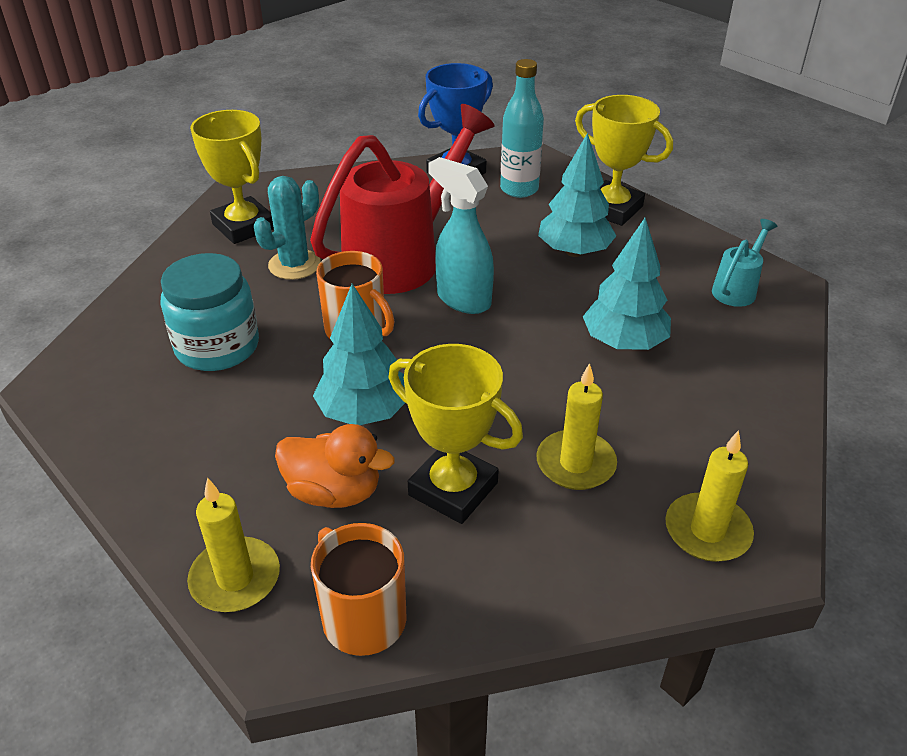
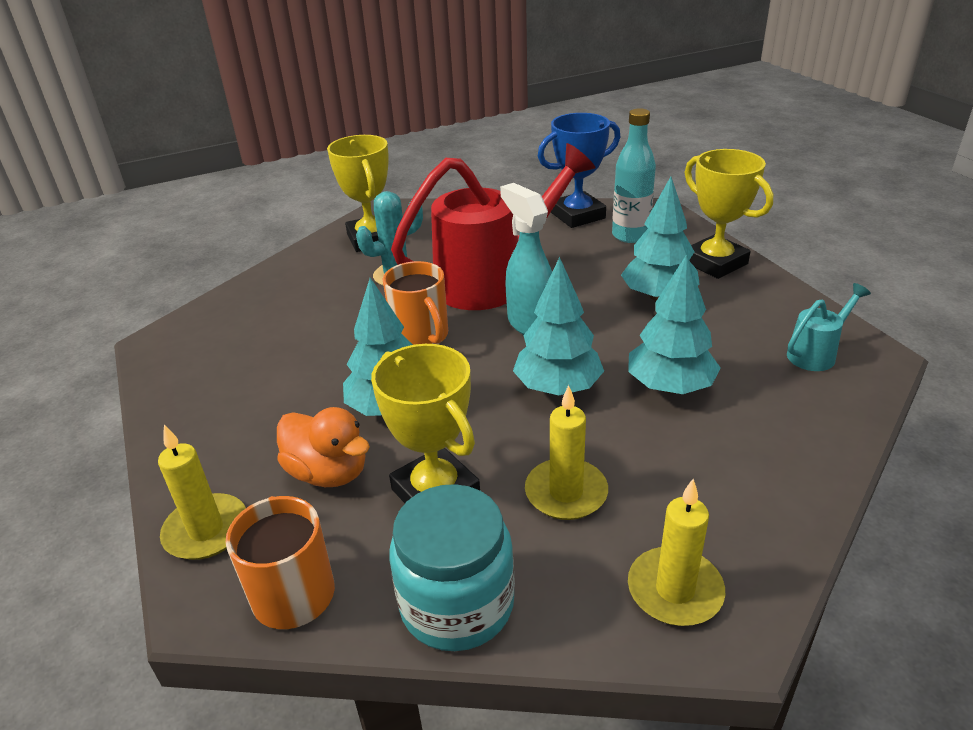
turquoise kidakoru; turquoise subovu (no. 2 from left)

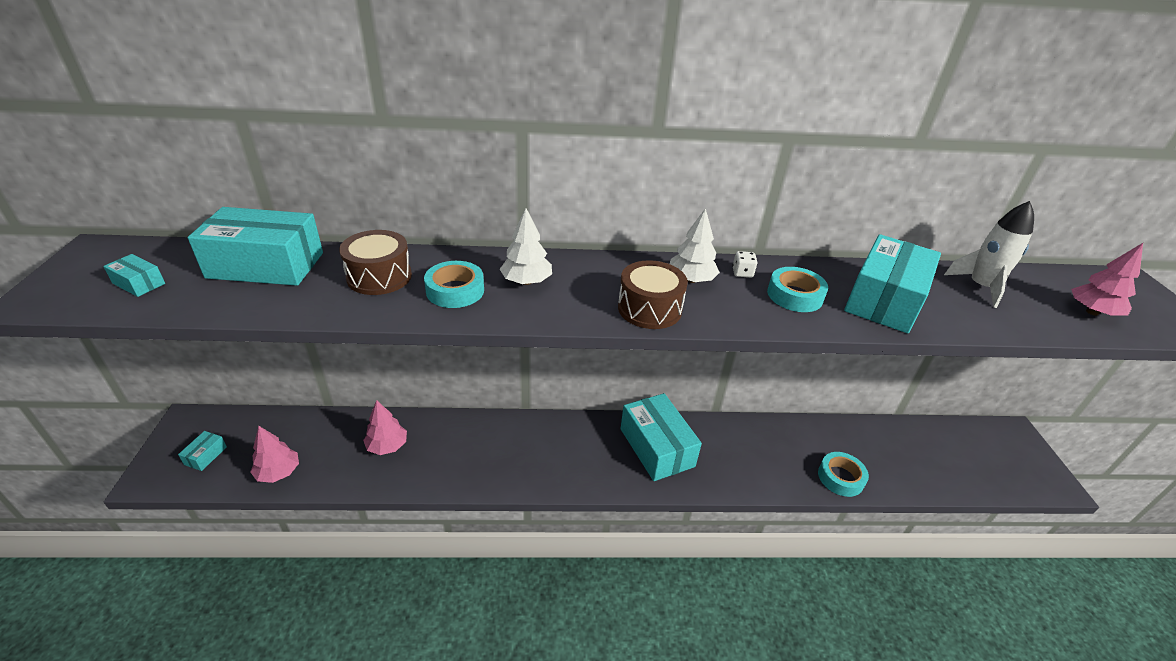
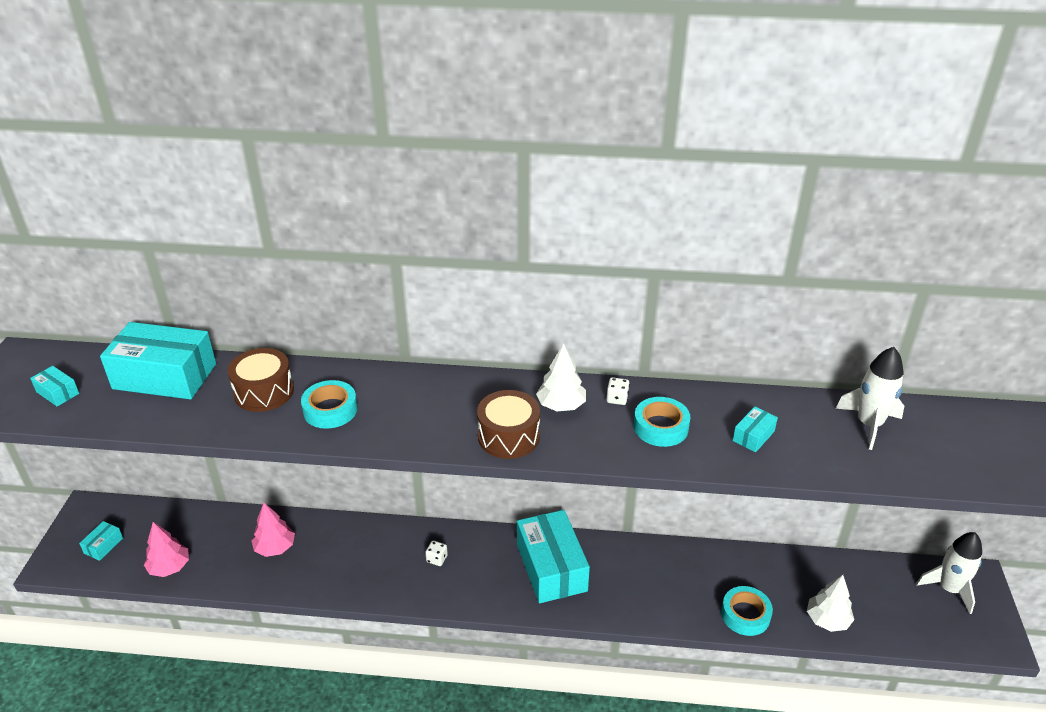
white subovu (no. 2 from left); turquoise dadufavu (no. 5 from left); pink subovu (no. 3 from left in the first image); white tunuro (no. 2 from left); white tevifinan (no. 1 from left)

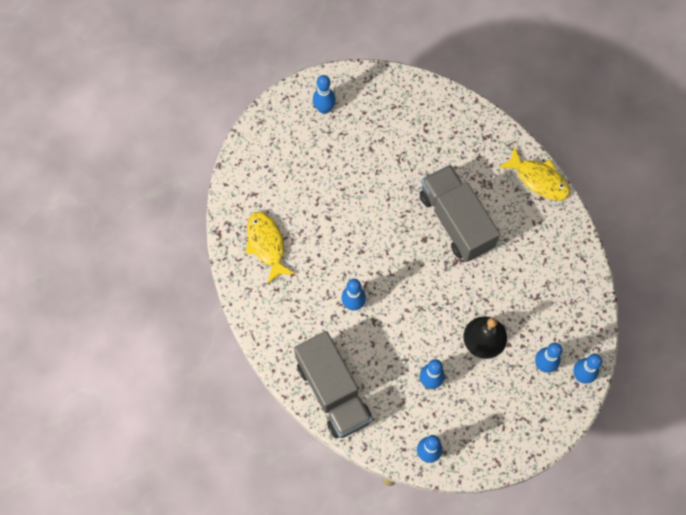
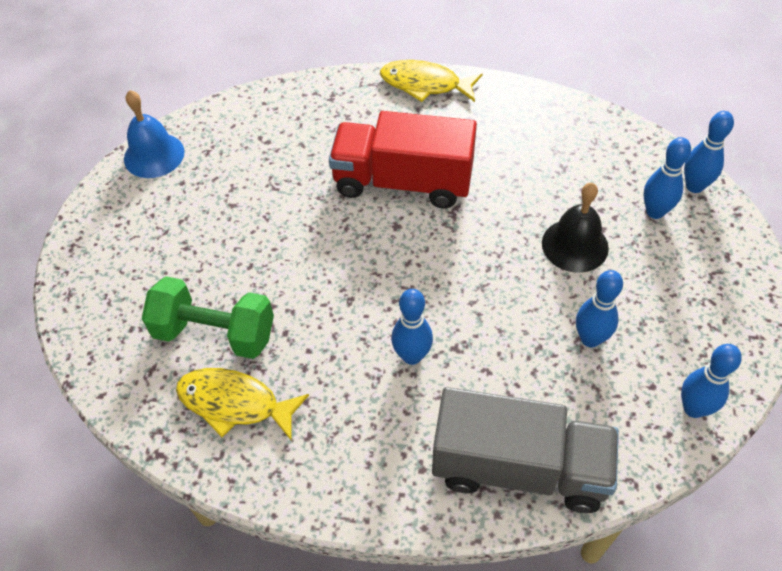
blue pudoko (no. 1 from left in the first image); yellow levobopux (no. 2 from left); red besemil; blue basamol; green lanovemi

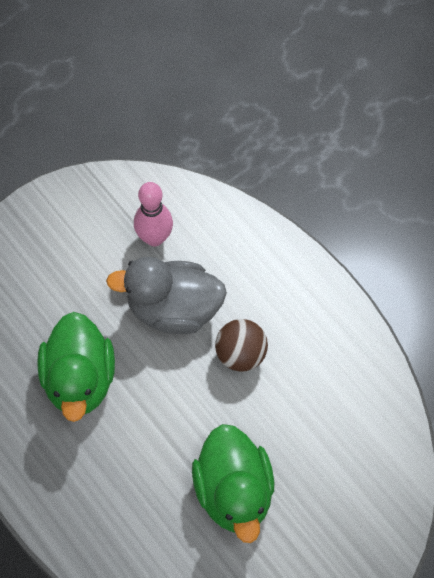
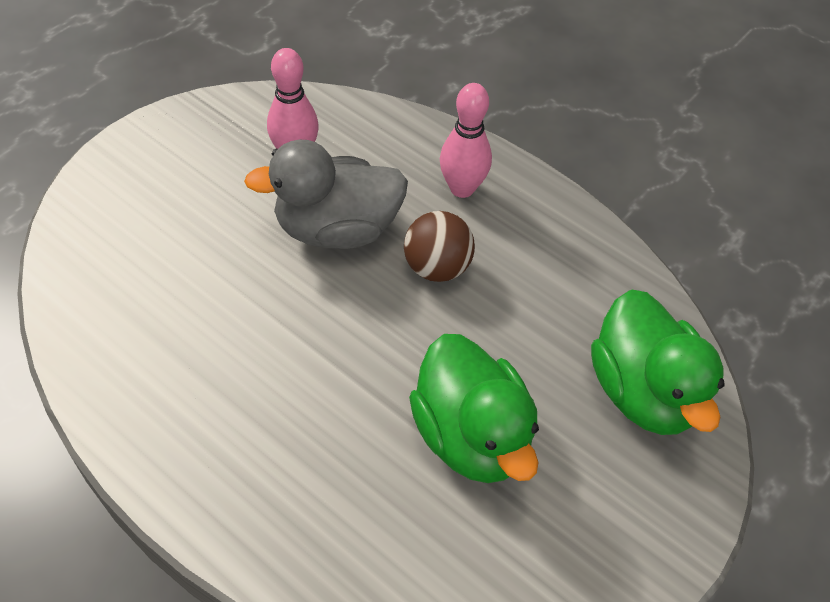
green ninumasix (no. 2 from left); pink pudoko (no. 2 from left)

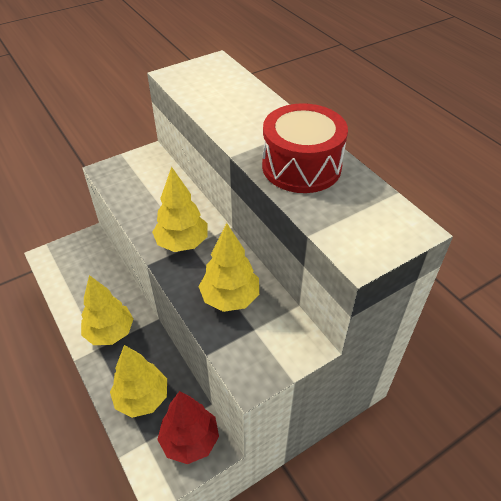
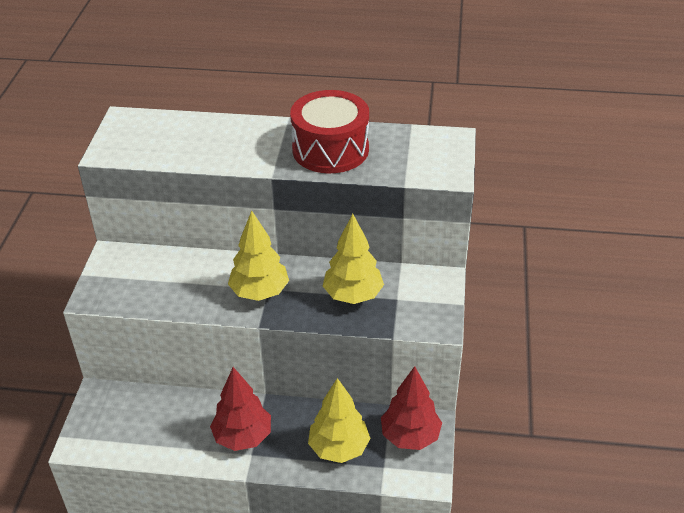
red subovu (no. 1 from left)

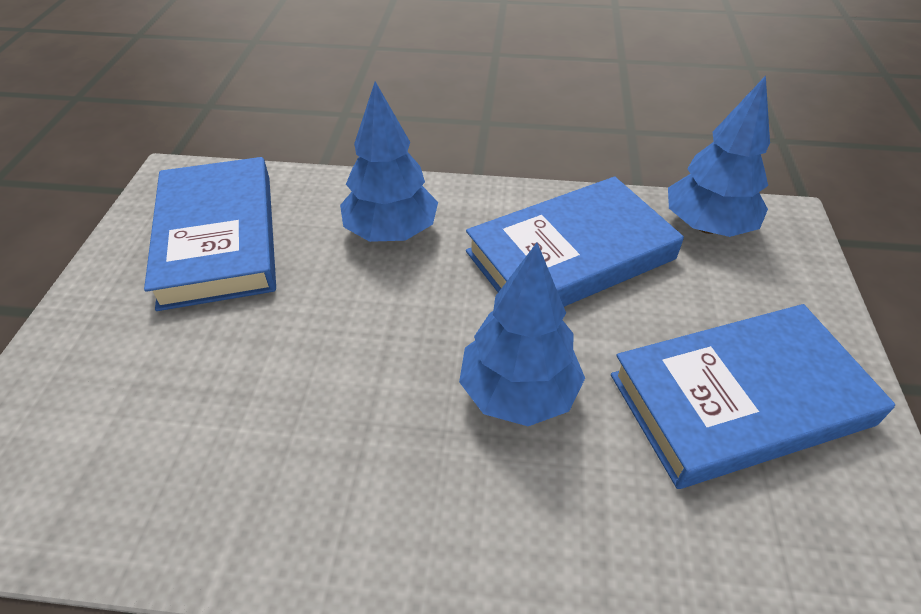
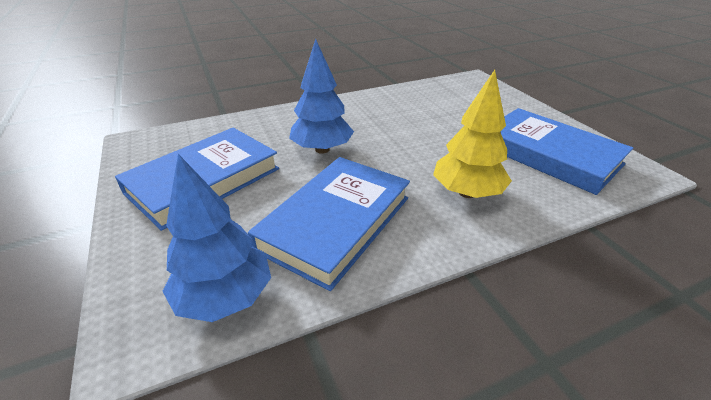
yellow subovu

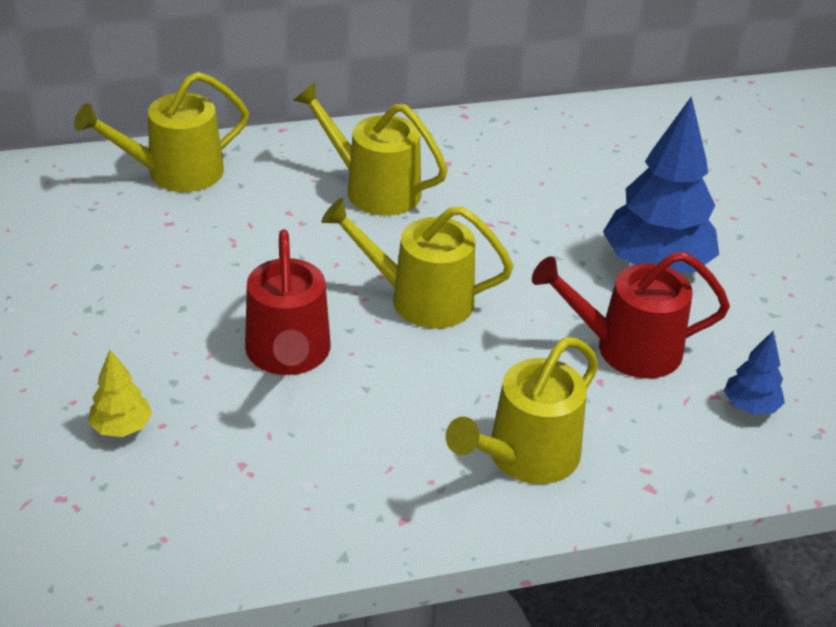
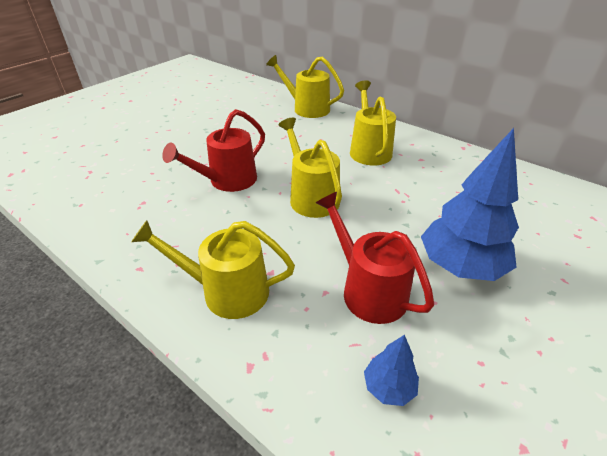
yellow subovu

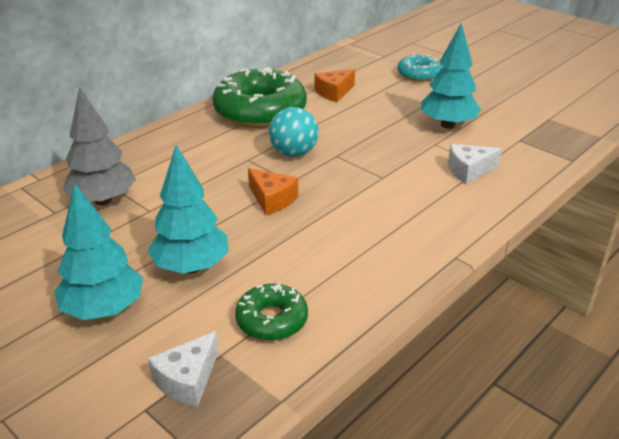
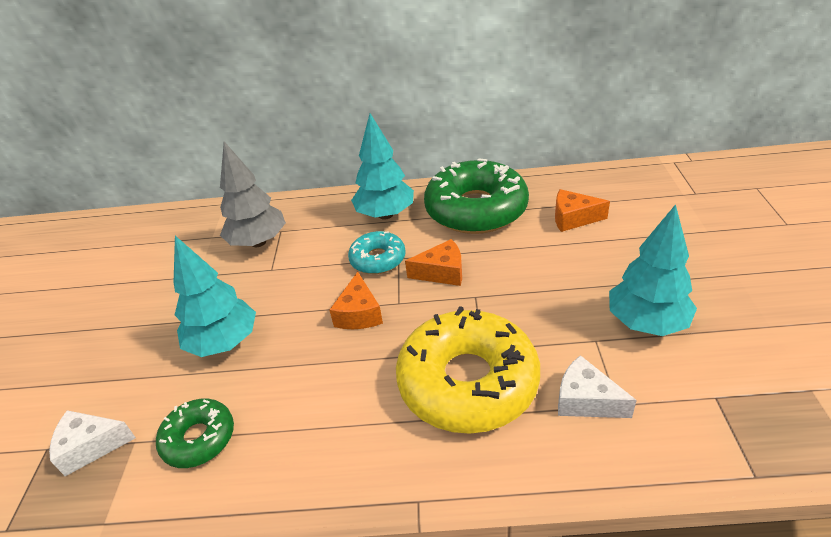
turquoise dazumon; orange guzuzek (no. 2 from left); turquoise subovu (no. 2 from left); yellow dazumon

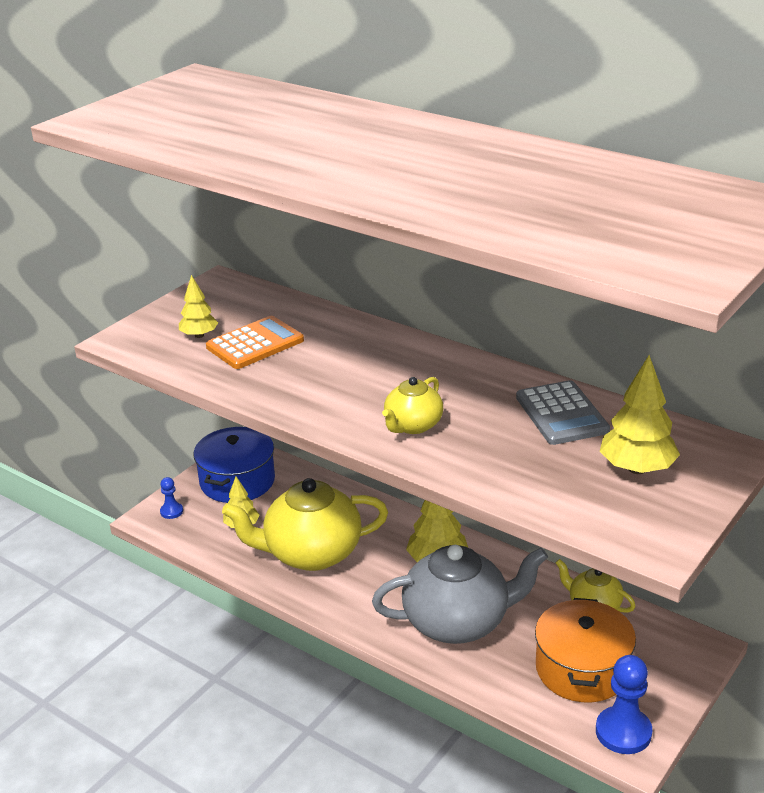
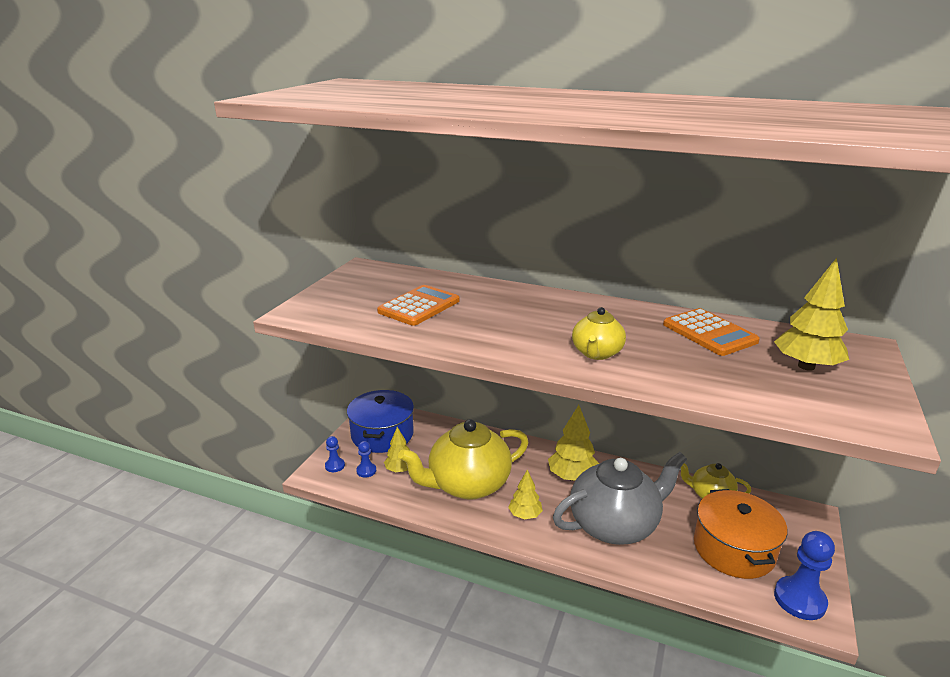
yellow subovu (no. 2 from left); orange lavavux (no. 2 from left); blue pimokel (no. 2 from left)

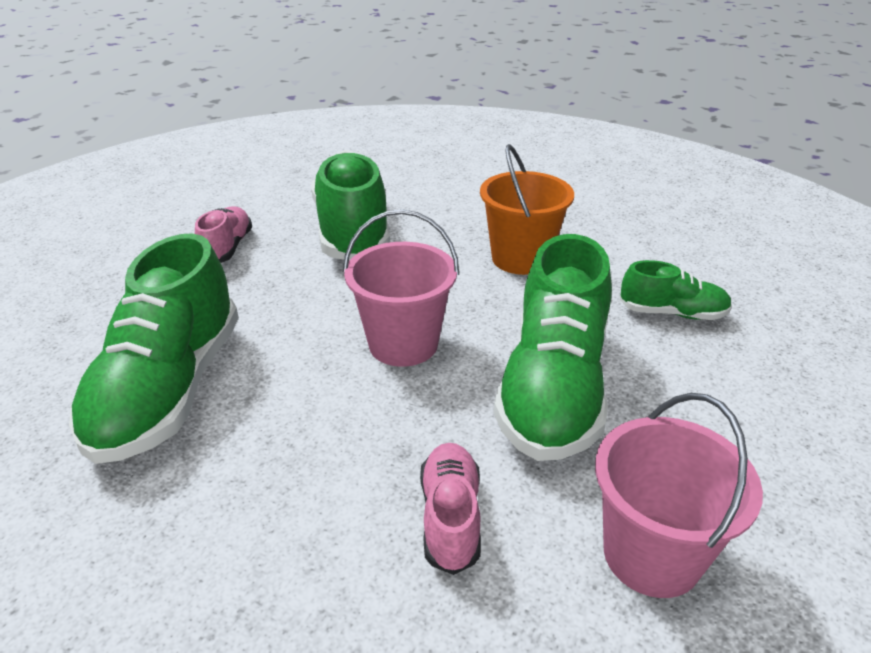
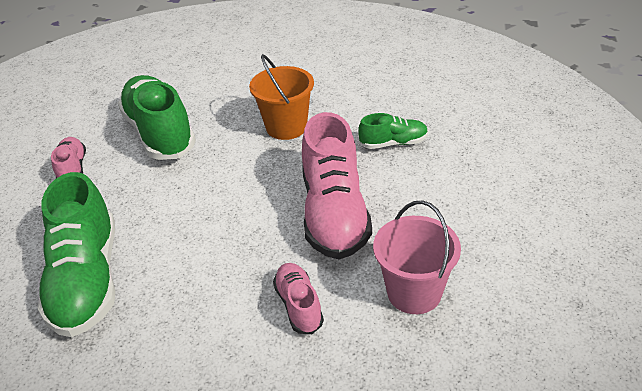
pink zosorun (no. 1 from left in the first image); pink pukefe (no. 3 from left)

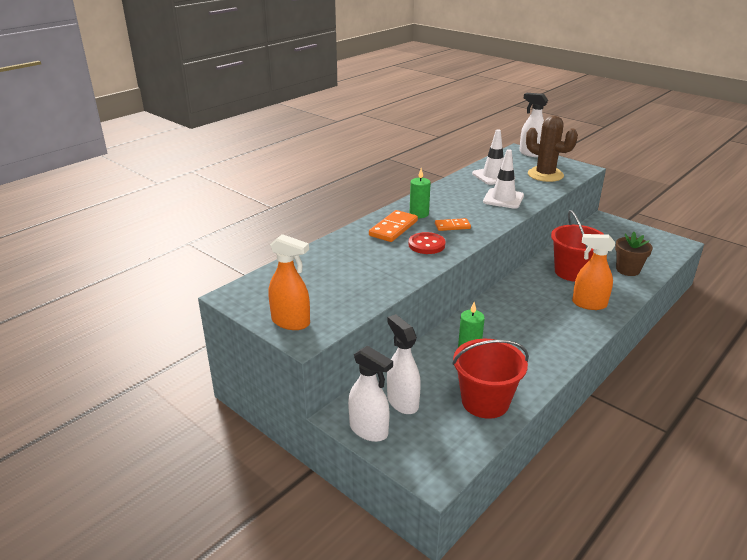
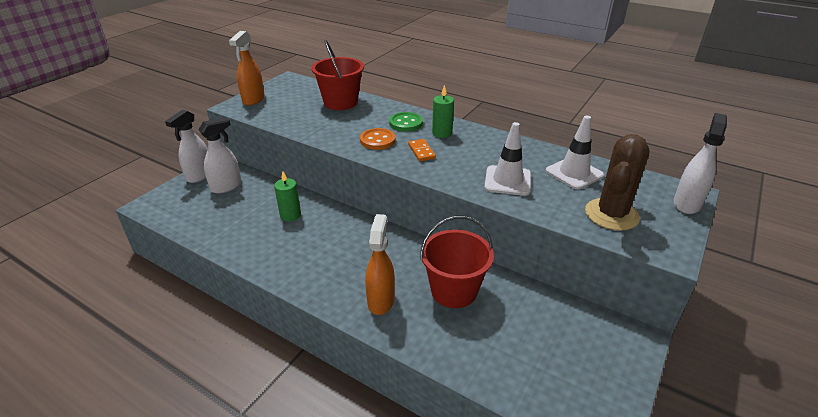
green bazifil; orange bazifil; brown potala; red zosorun (no. 1 from left)

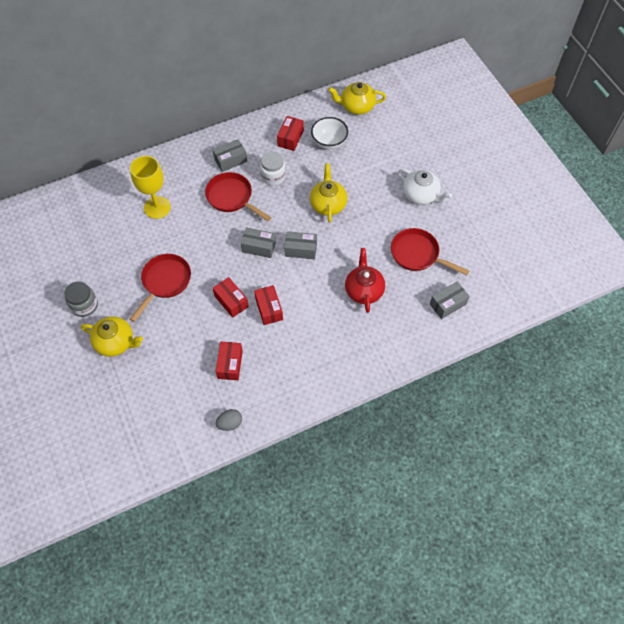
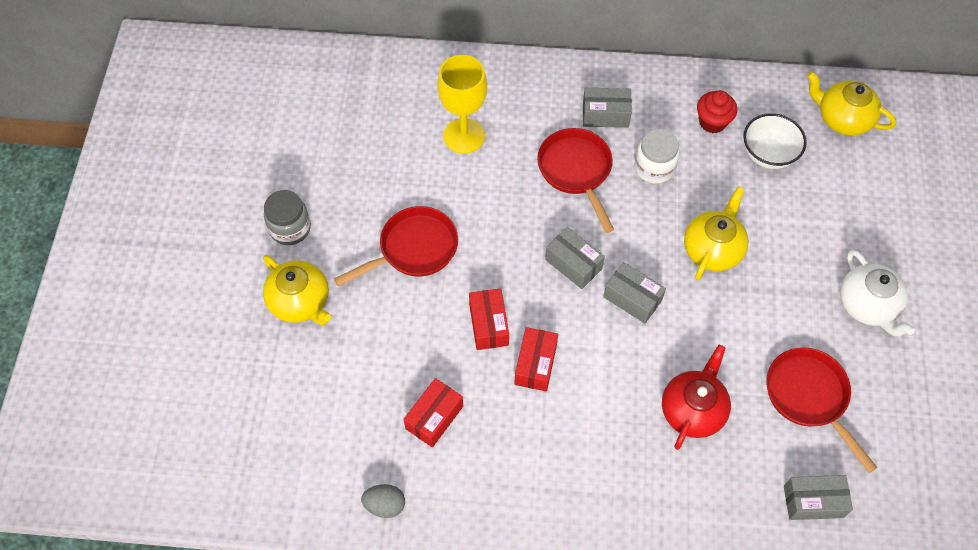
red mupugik

